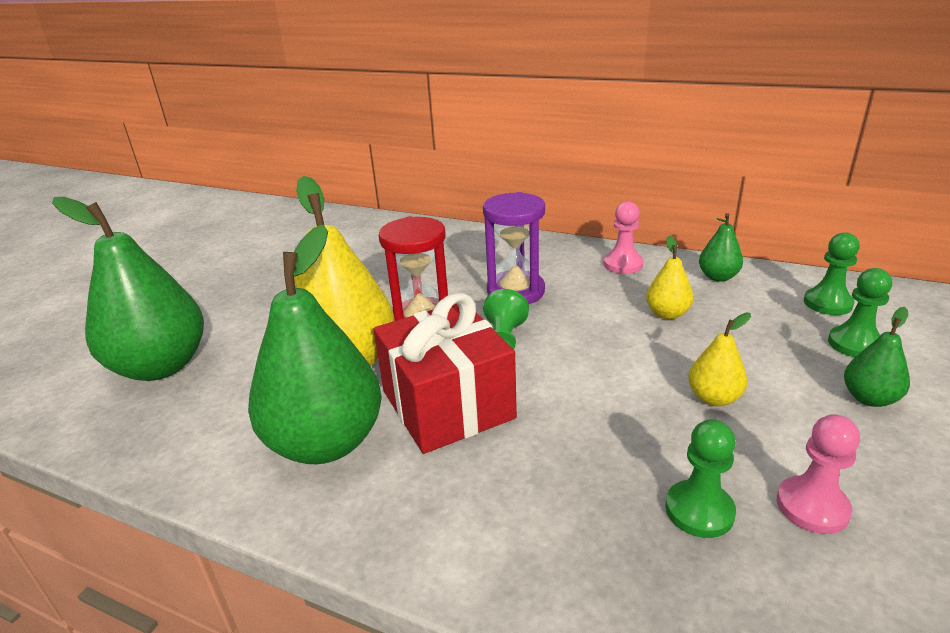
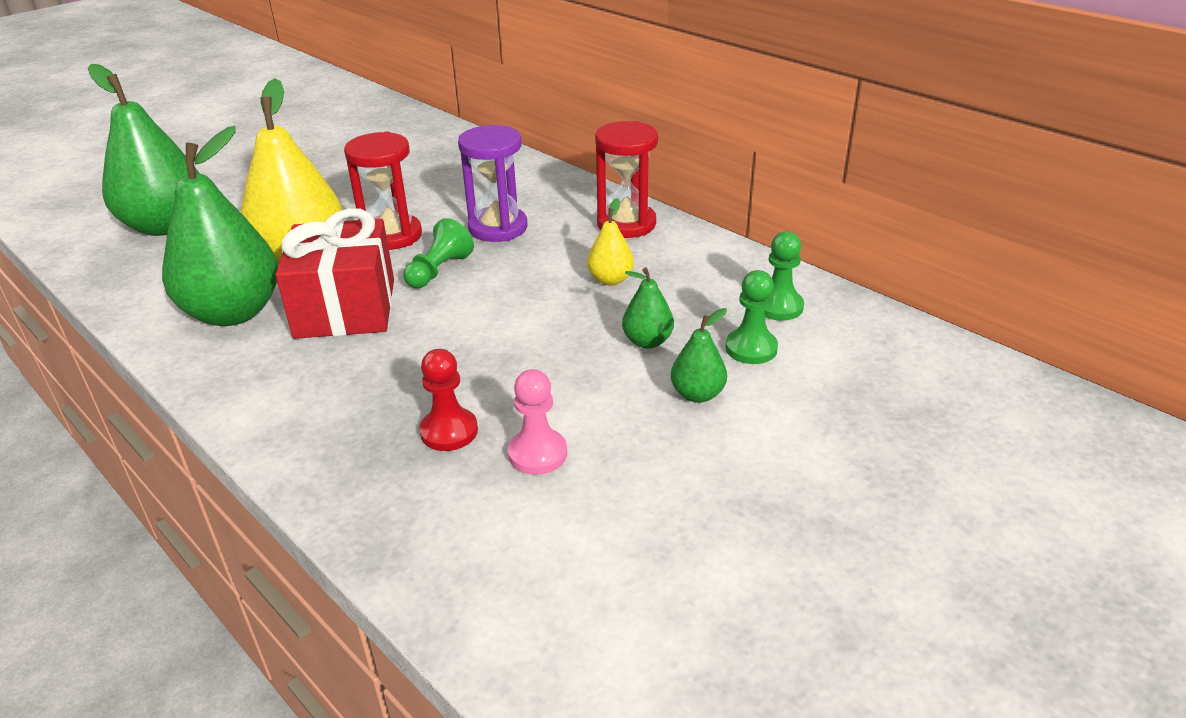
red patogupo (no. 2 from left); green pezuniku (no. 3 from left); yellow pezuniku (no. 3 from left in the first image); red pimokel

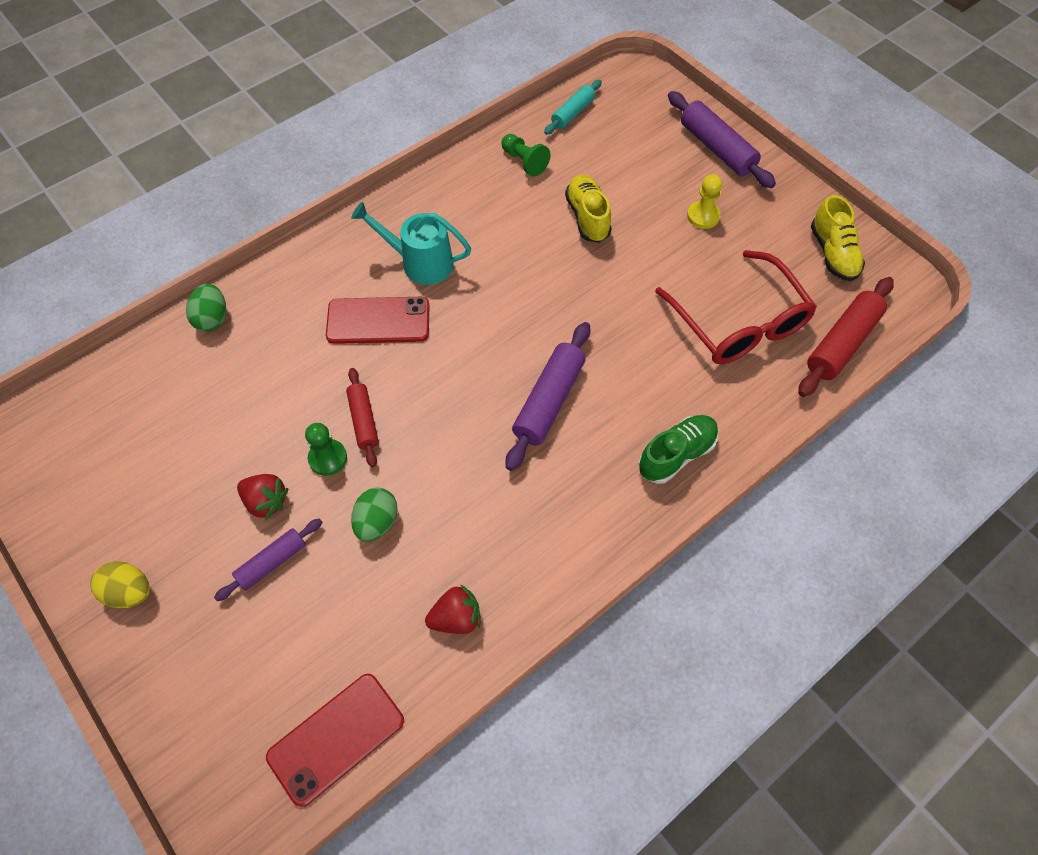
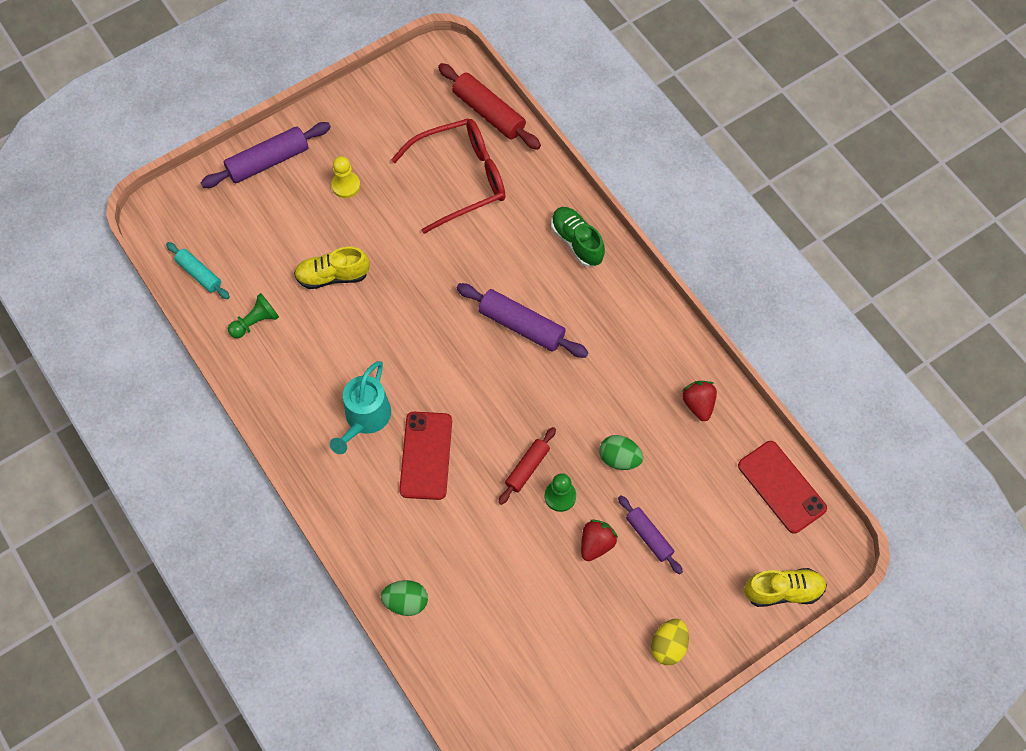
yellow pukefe (no. 2 from left); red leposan (no. 2 from left)

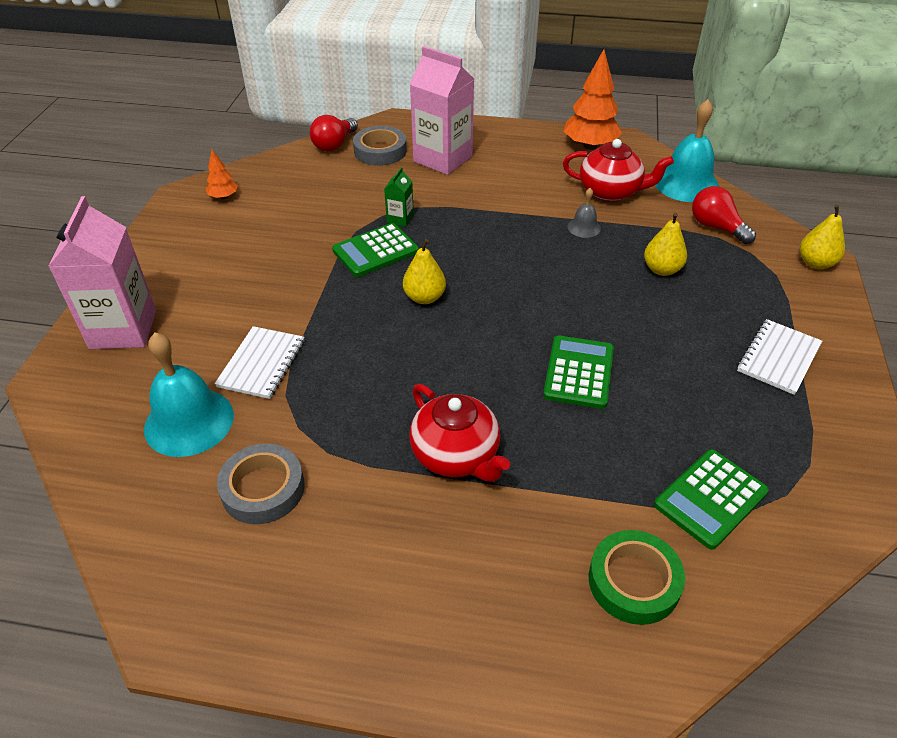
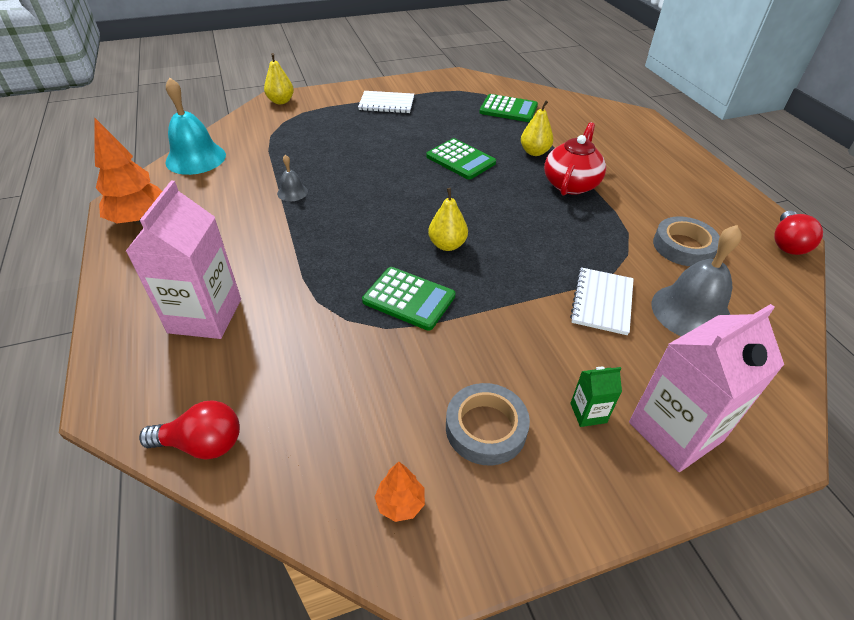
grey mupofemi (no. 1 from left); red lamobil (no. 2 from left in the first image); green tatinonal; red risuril (no. 2 from left); yellow pezuniku (no. 3 from left); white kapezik (no. 2 from left); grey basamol (no. 2 from left); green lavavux (no. 2 from left); green mupofemi

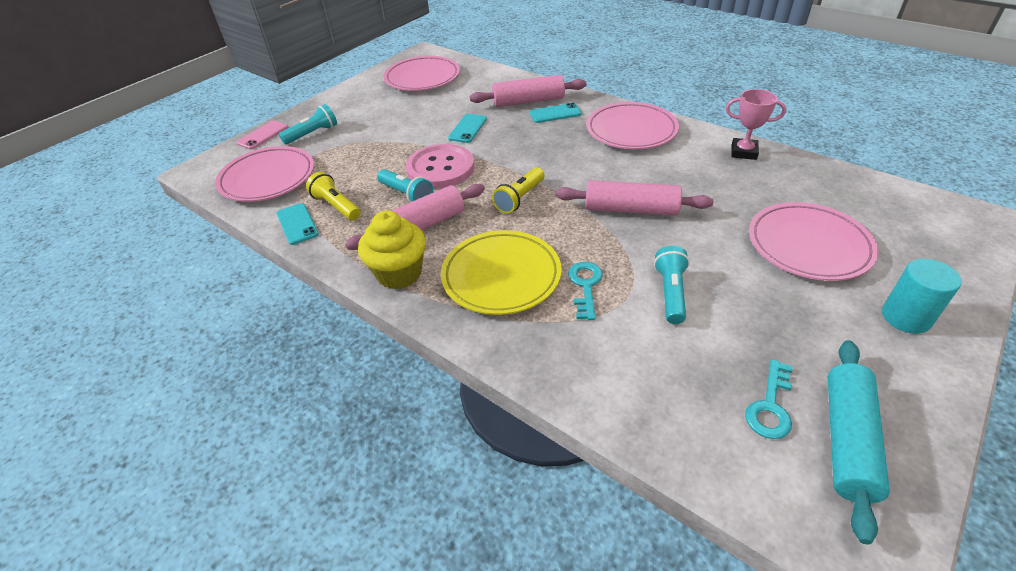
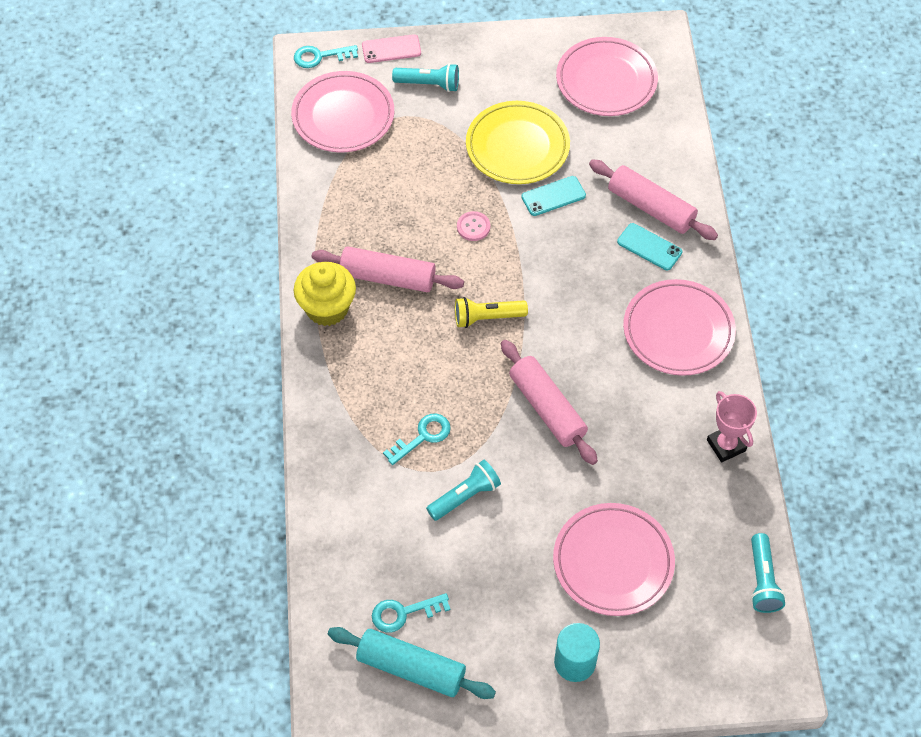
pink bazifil; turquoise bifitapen (no. 3 from left); yellow bifitapen (no. 1 from left in the first image); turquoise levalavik (no. 1 from left in the first image); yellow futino; turquoise leposan; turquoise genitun (no. 1 from left)

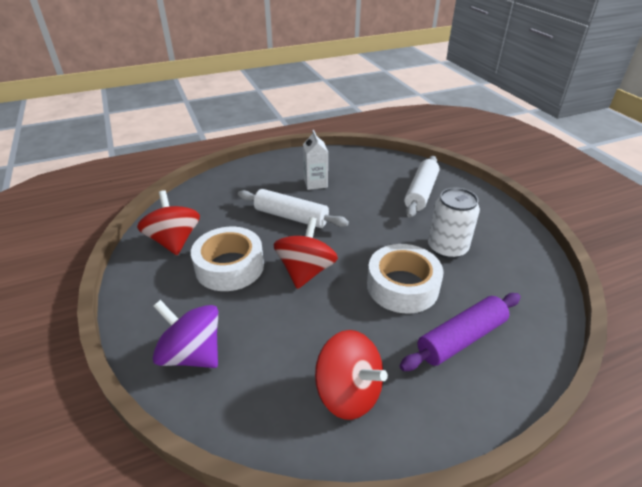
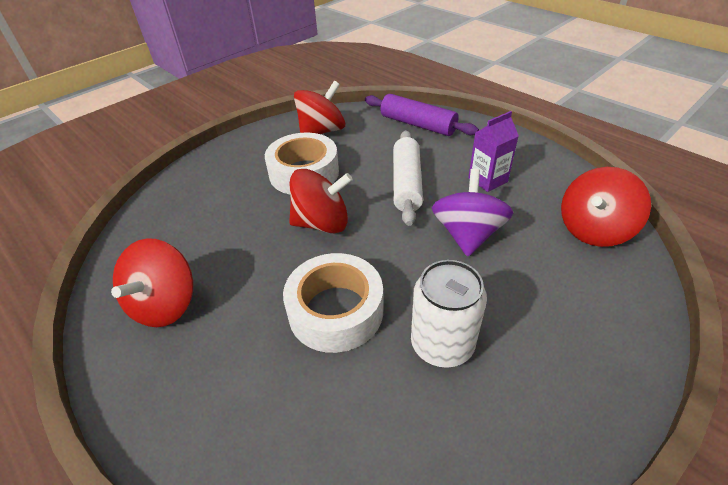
purple tatinonal; white leposan (no. 2 from left in the first image); purple leposan; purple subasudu; red subasudu (no. 4 from left)

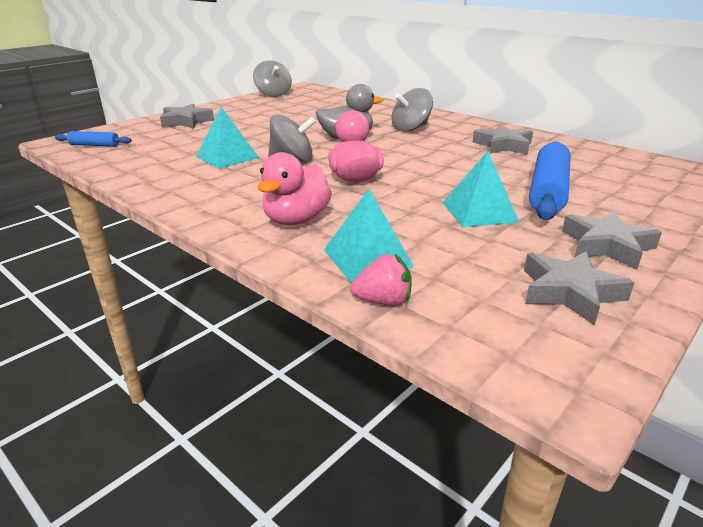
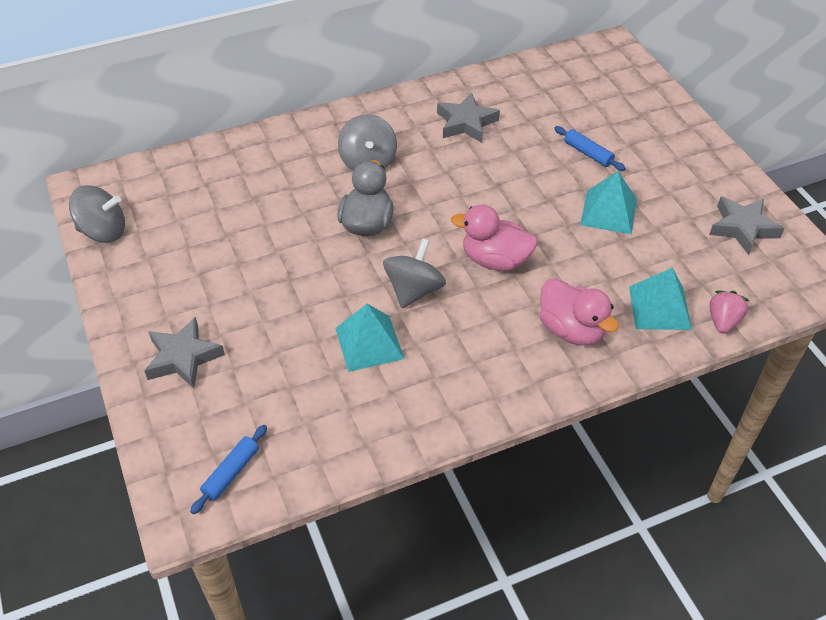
blue leposan (no. 2 from left); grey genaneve (no. 4 from left in the first image)

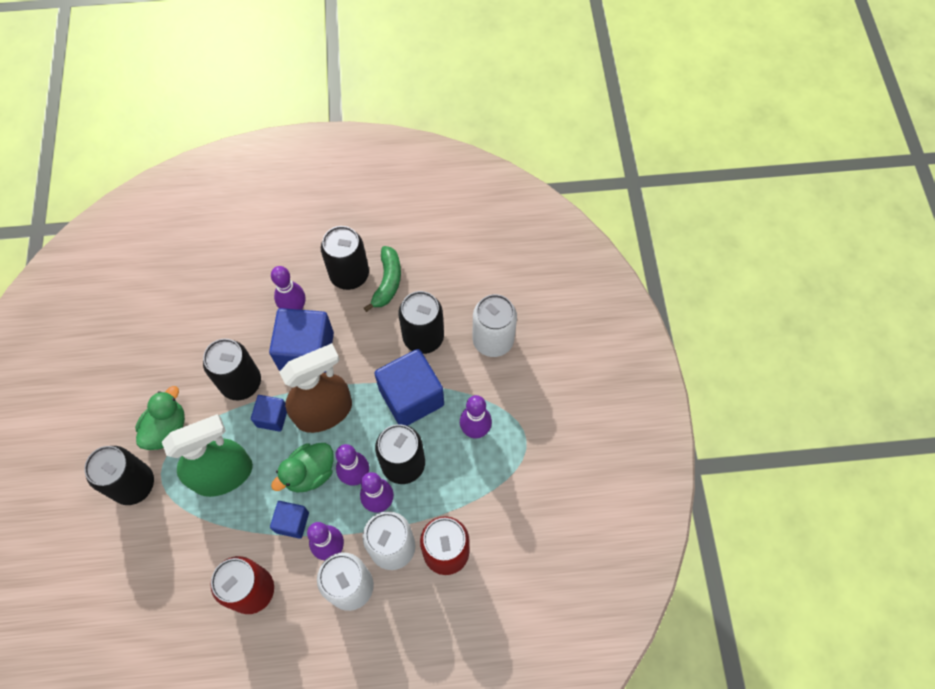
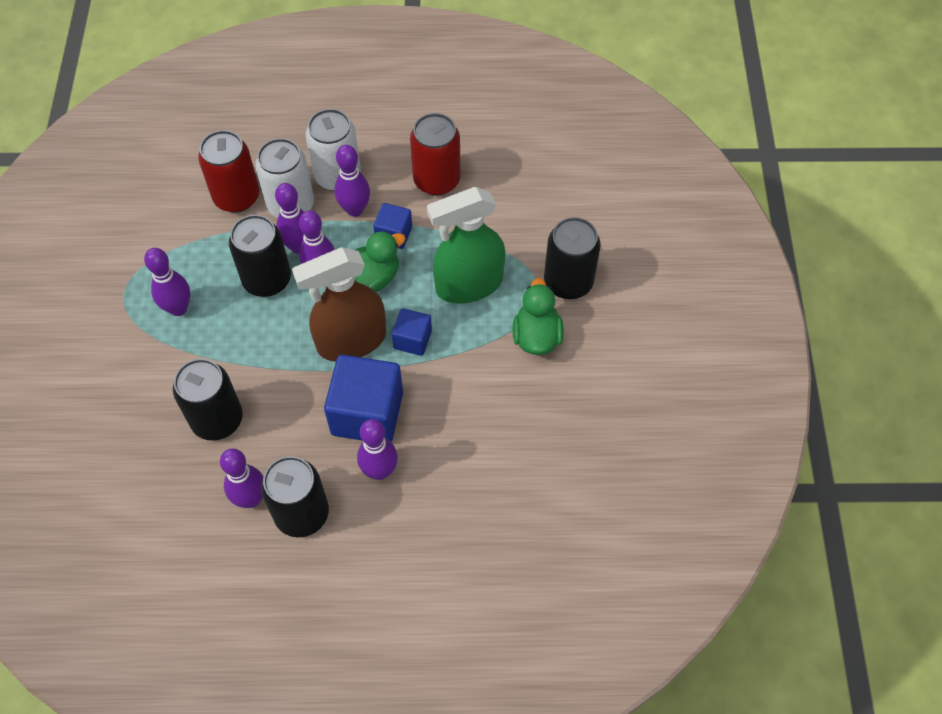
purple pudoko (no. 2 from left); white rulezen (no. 3 from left in the first image); black rulezen (no. 2 from left in the first image); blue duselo (no. 4 from left in the first image); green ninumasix (no. 2 from left)

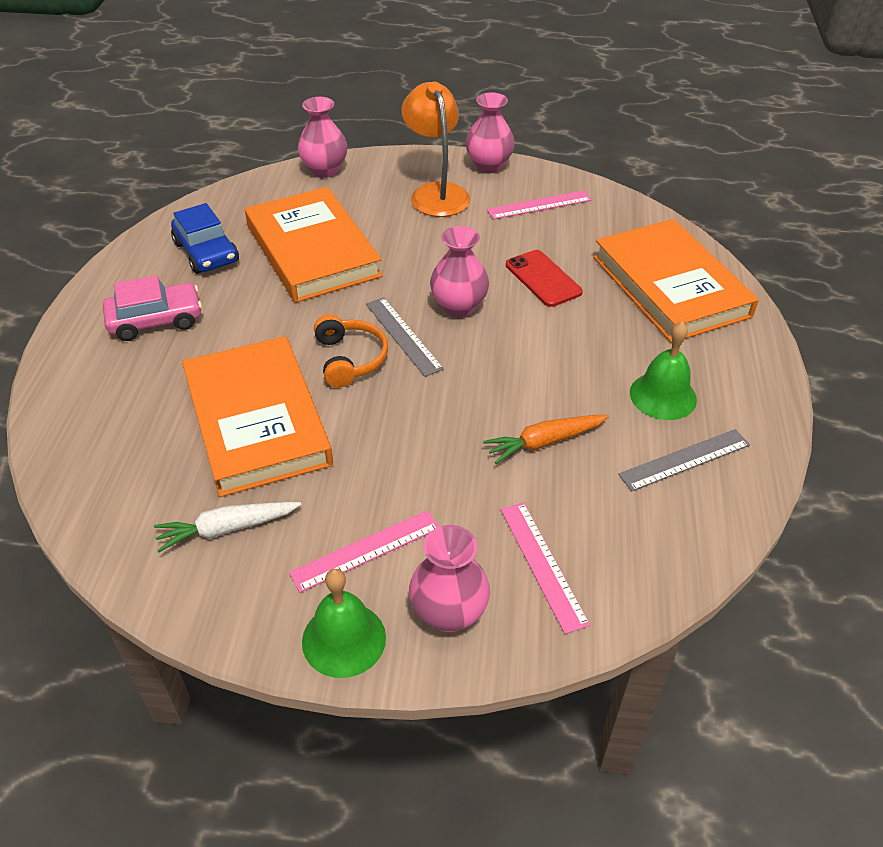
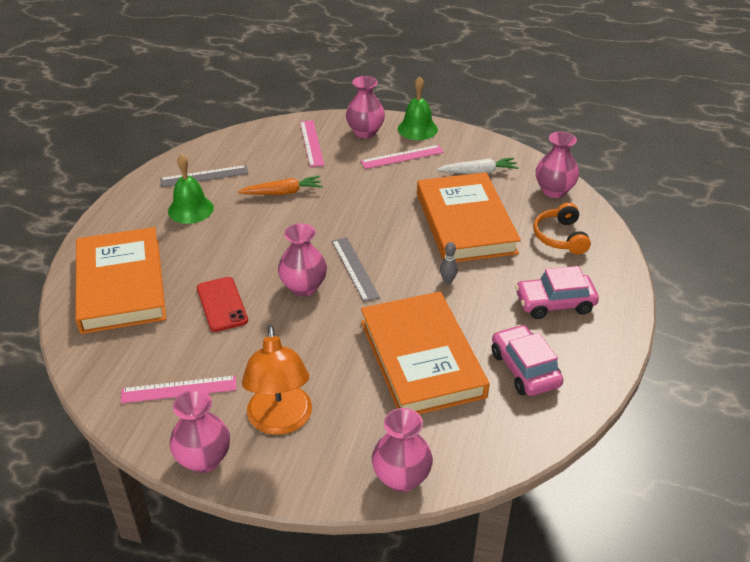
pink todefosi (no. 1 from left); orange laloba; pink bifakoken (no. 5 from left); grey pudoko

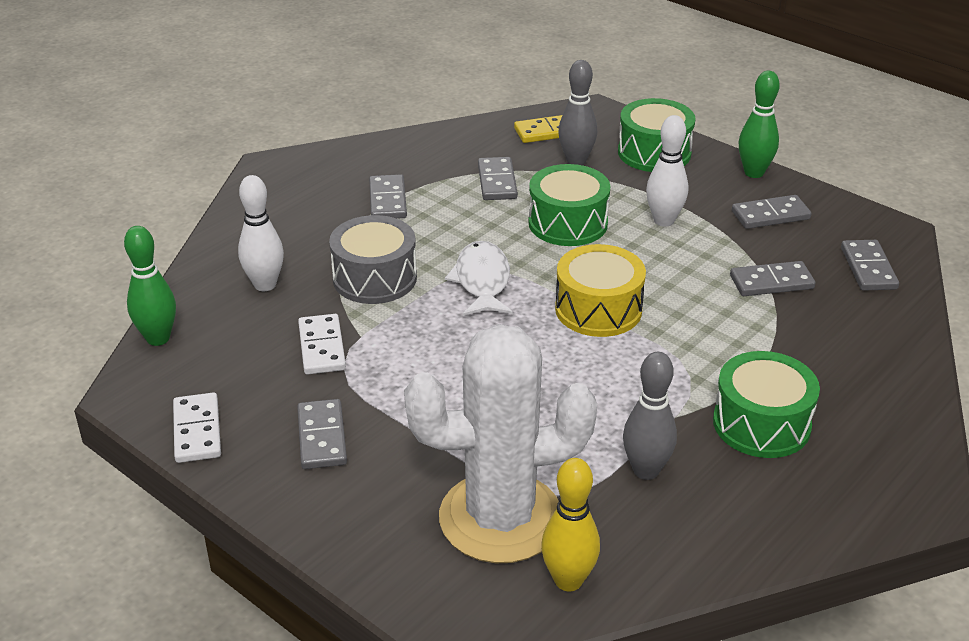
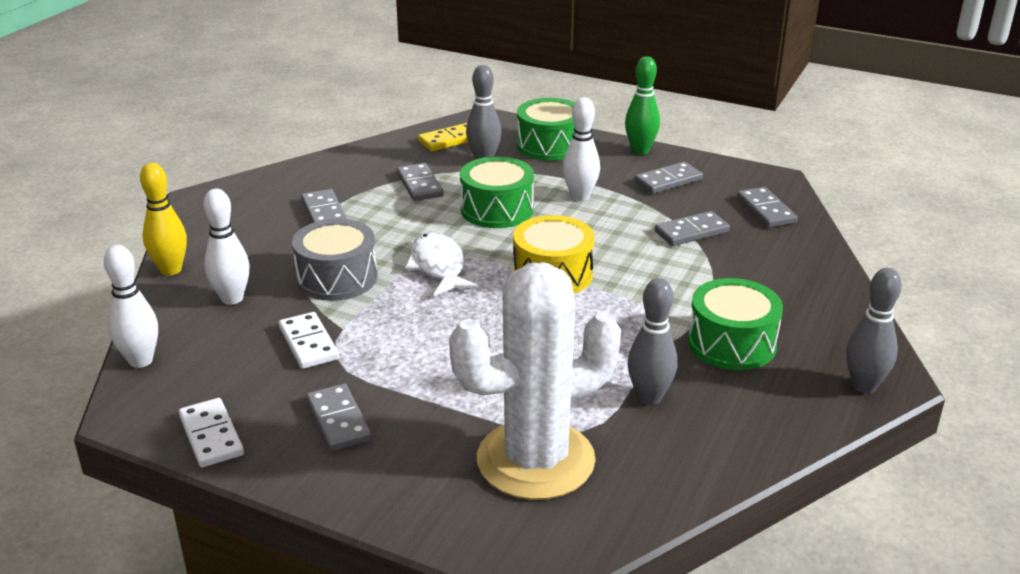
white pudoko (no. 1 from left); yellow pudoko; grey pudoko (no. 3 from left)

